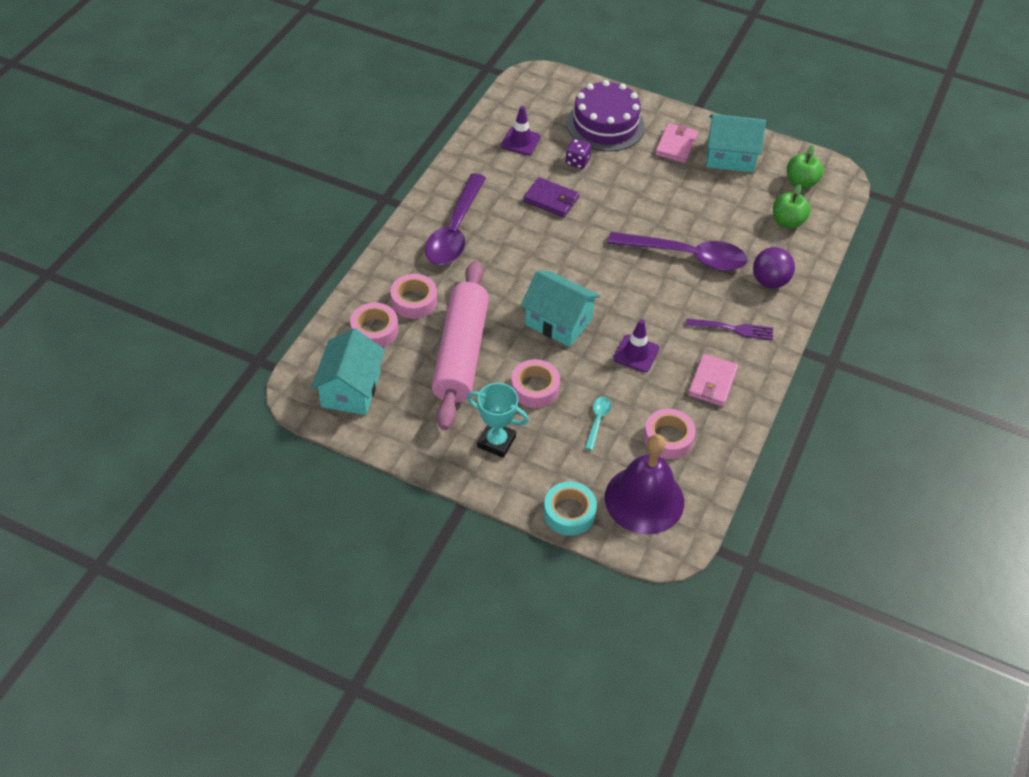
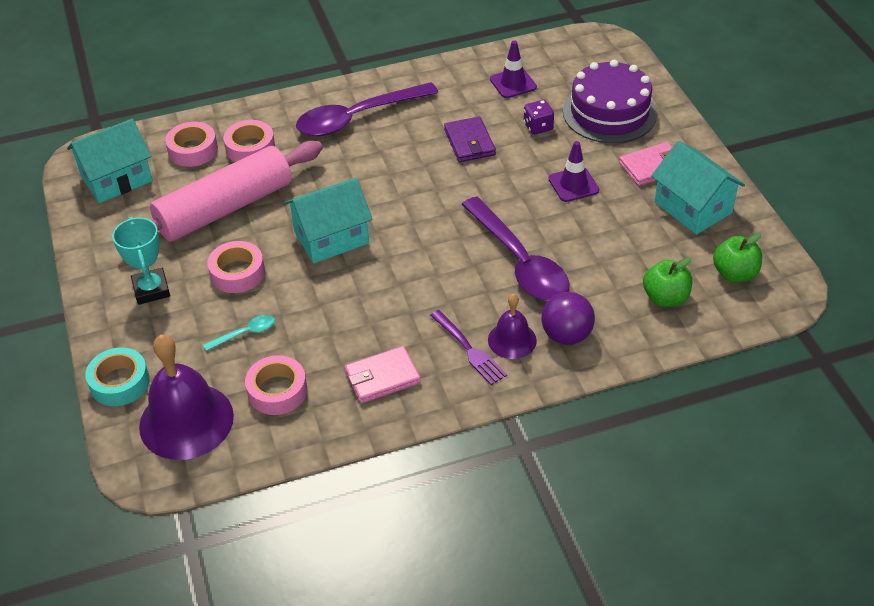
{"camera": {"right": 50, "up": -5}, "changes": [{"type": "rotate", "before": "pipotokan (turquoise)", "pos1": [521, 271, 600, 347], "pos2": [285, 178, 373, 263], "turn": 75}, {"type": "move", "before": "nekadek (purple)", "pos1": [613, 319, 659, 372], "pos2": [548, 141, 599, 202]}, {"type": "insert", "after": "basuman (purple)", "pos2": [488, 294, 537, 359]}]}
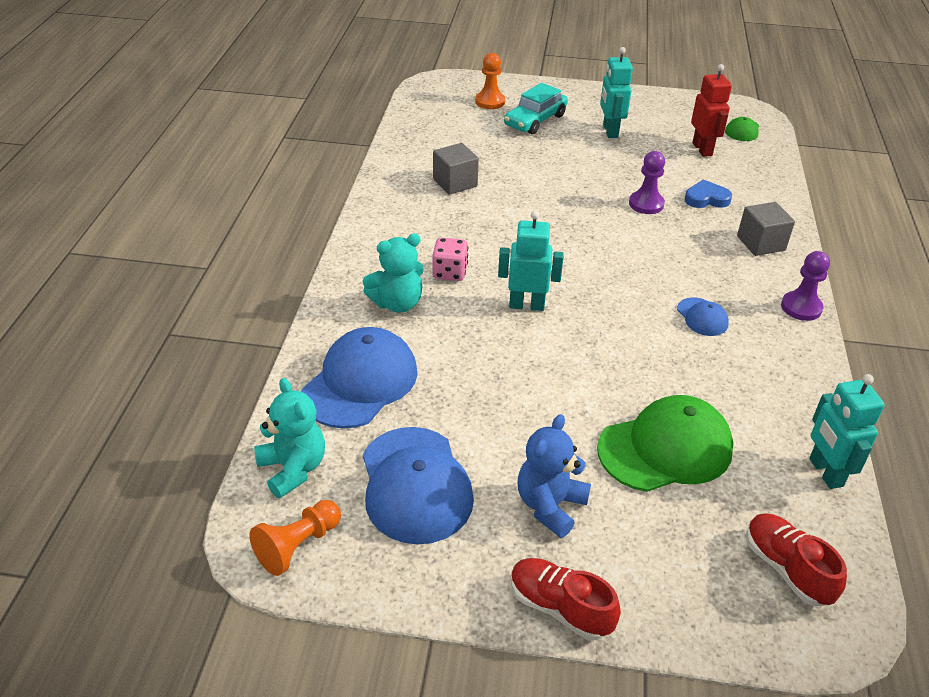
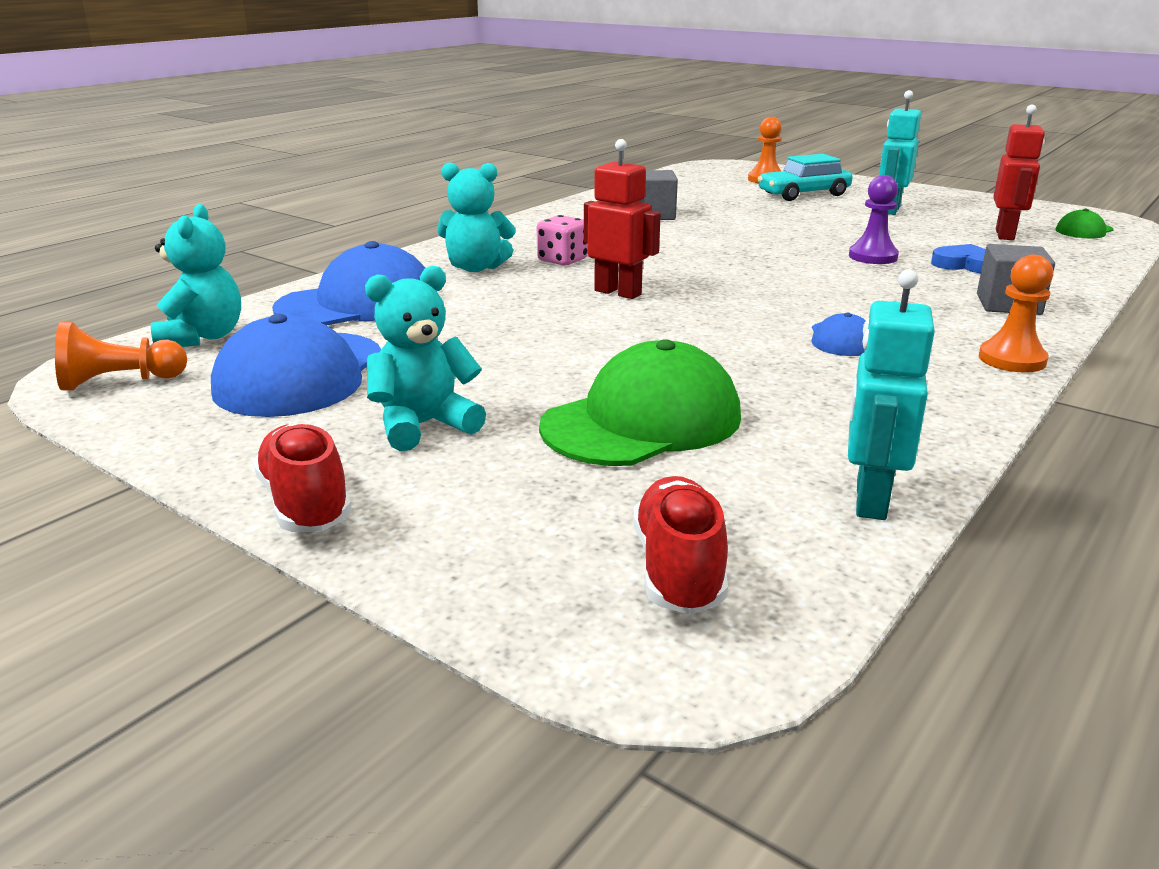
{"camera": {"right": 30, "up": -15}, "changes": [{"type": "recolor", "before": "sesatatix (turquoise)", "after": "sesatatix (red)", "pos1": [498, 210, 564, 311], "pos2": [584, 139, 661, 299]}, {"type": "recolor", "before": "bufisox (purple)", "after": "bufisox (orange)", "pos1": [781, 251, 830, 321], "pos2": [979, 255, 1053, 373]}, {"type": "rotate", "before": "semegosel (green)", "pos1": [597, 395, 733, 492], "pos2": [539, 339, 741, 466], "turn": -45}, {"type": "recolor", "before": "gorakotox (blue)", "after": "gorakotox (turquoise)", "pos1": [517, 414, 591, 538], "pos2": [365, 266, 486, 451]}]}
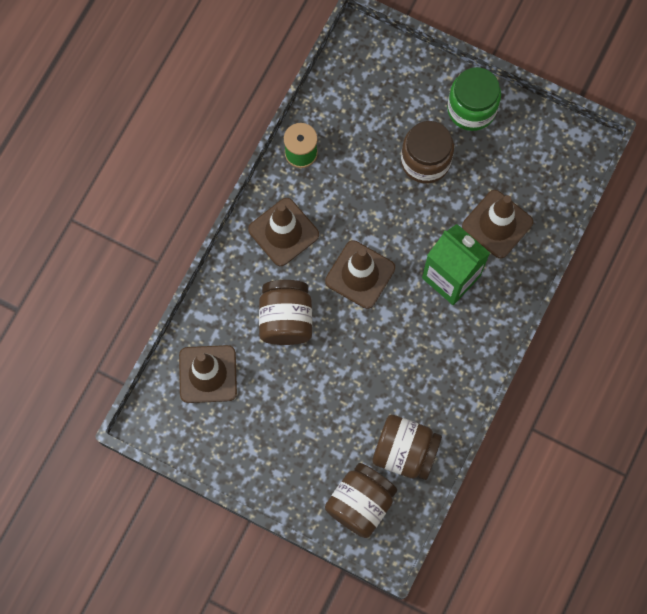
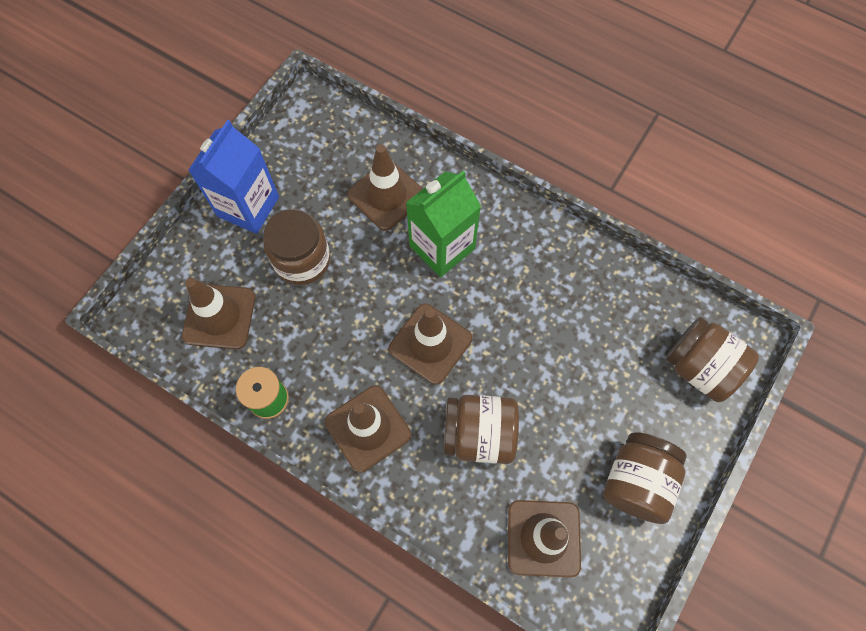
{"camera": {"right": -85, "up": -5}, "changes": [{"type": "replace", "before": "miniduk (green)", "after": "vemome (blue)", "pos1": [447, 67, 501, 131], "pos2": [188, 120, 279, 234]}, {"type": "move", "before": "miniduk (brown)", "pos1": [372, 415, 442, 480], "pos2": [603, 432, 687, 524]}, {"type": "insert", "after": "nekadek (brown)", "pos2": [182, 278, 255, 349]}]}
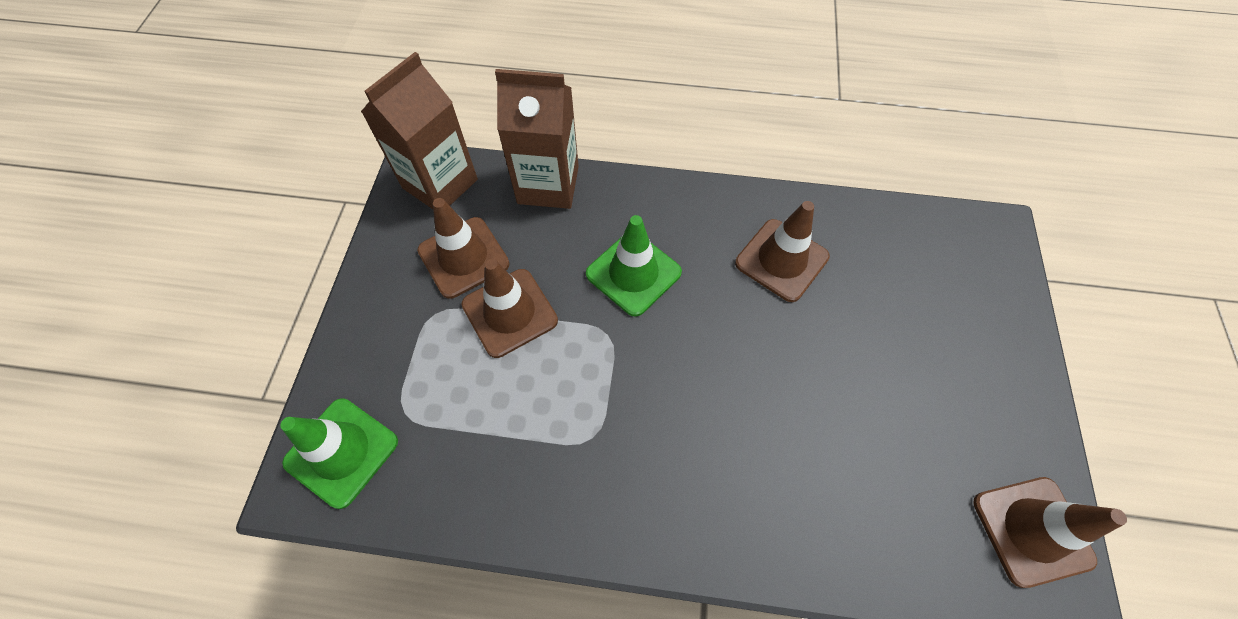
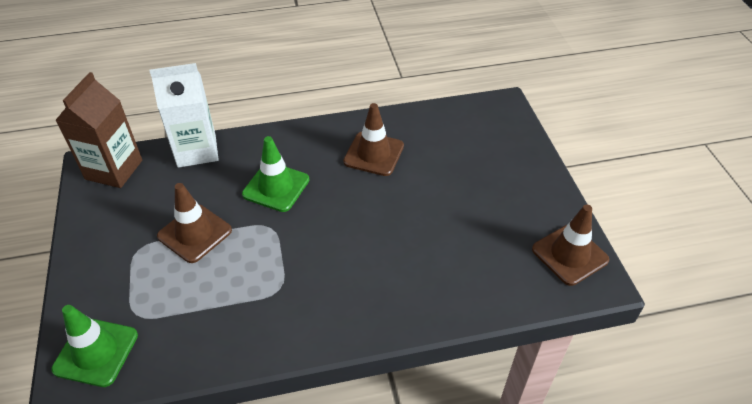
{"camera": {"right": -20, "up": -15}, "changes": [{"type": "recolor", "before": "vemome (brown)", "after": "vemome (white)", "pos1": [495, 69, 579, 209], "pos2": [150, 63, 219, 168]}, {"type": "delete", "before": "nekadek (brown)", "pos1": [417, 198, 509, 299]}]}
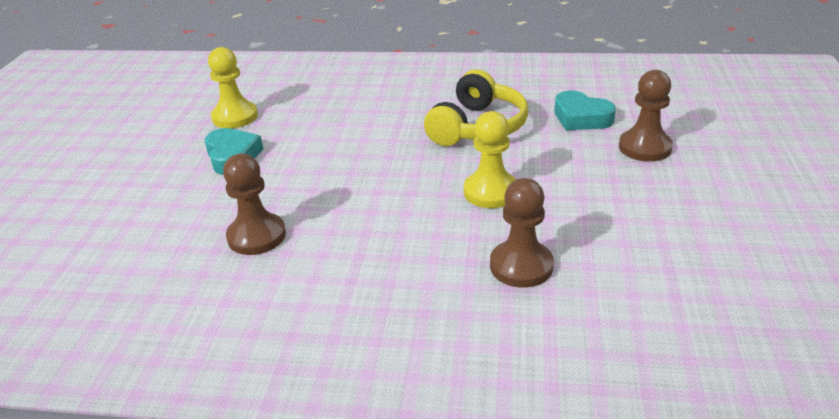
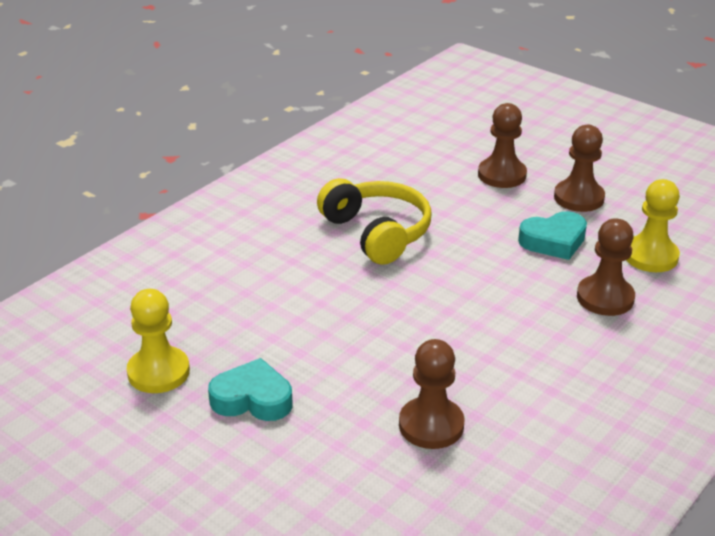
{"camera": {"right": -60, "up": 0}, "changes": [{"type": "move", "before": "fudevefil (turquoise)", "pos1": [555, 90, 616, 130], "pos2": [518, 211, 587, 260]}, {"type": "move", "before": "bufisox (yellow)", "pos1": [464, 111, 516, 208], "pos2": [626, 179, 680, 272]}, {"type": "insert", "after": "bufisox (brown)", "pos2": [554, 125, 605, 212]}]}
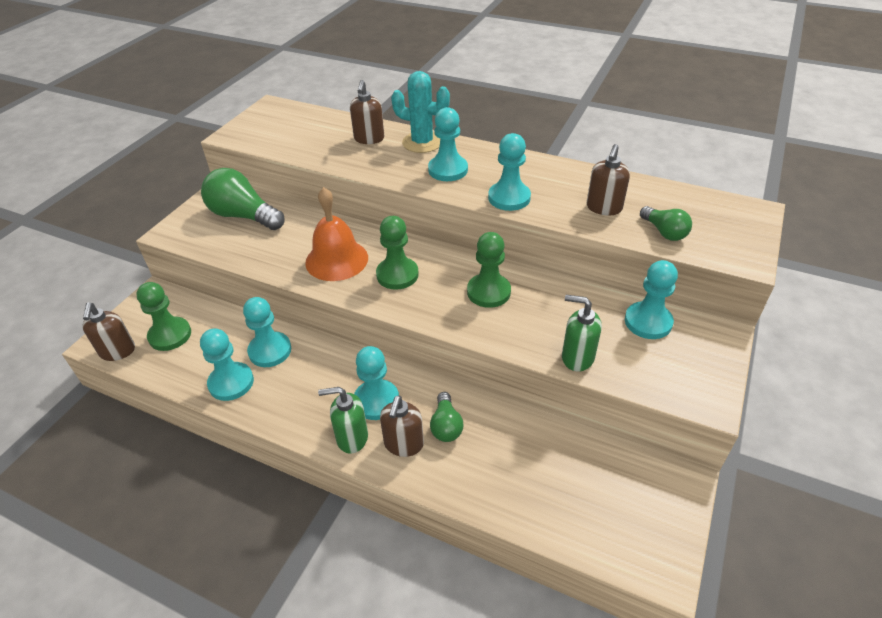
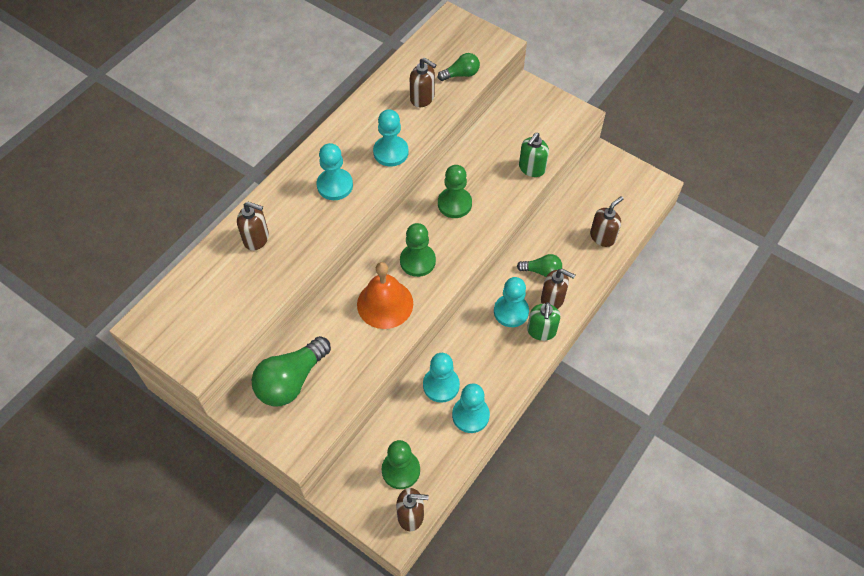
{"camera": {"right": -80, "up": 15}, "changes": [{"type": "delete", "before": "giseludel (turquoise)", "pos1": [391, 71, 450, 153]}, {"type": "delete", "before": "bufisox (turquoise)", "pos1": [625, 260, 678, 339]}, {"type": "insert", "after": "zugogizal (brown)", "pos2": [590, 196, 623, 247]}]}
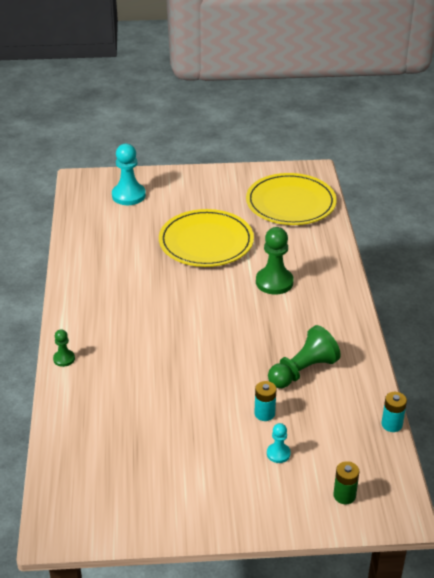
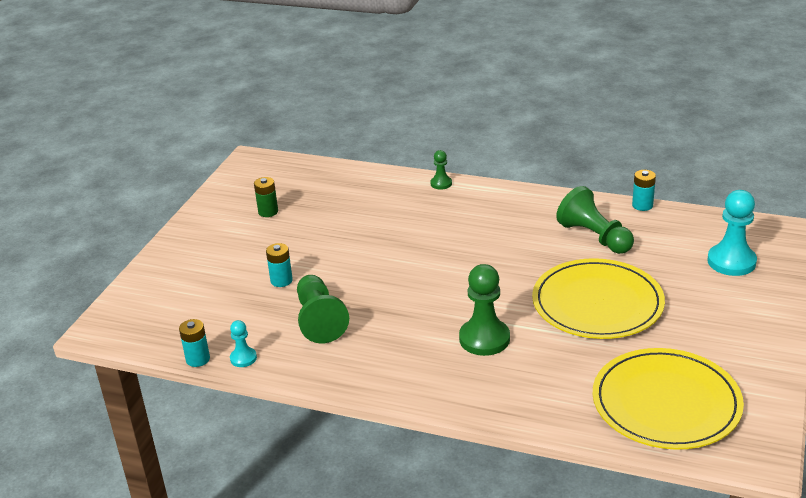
{"camera": {"right": 115, "up": -5}, "changes": [{"type": "move", "before": "bufisox (turquoise)", "pos1": [267, 423, 291, 463], "pos2": [230, 320, 257, 367]}, {"type": "move", "before": "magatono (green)", "pos1": [333, 461, 359, 504], "pos2": [254, 177, 278, 217]}, {"type": "insert", "after": "magatono (turquoise)", "pos2": [632, 170, 656, 211]}, {"type": "insert", "after": "bufisox (green)", "pos2": [556, 186, 634, 254]}]}
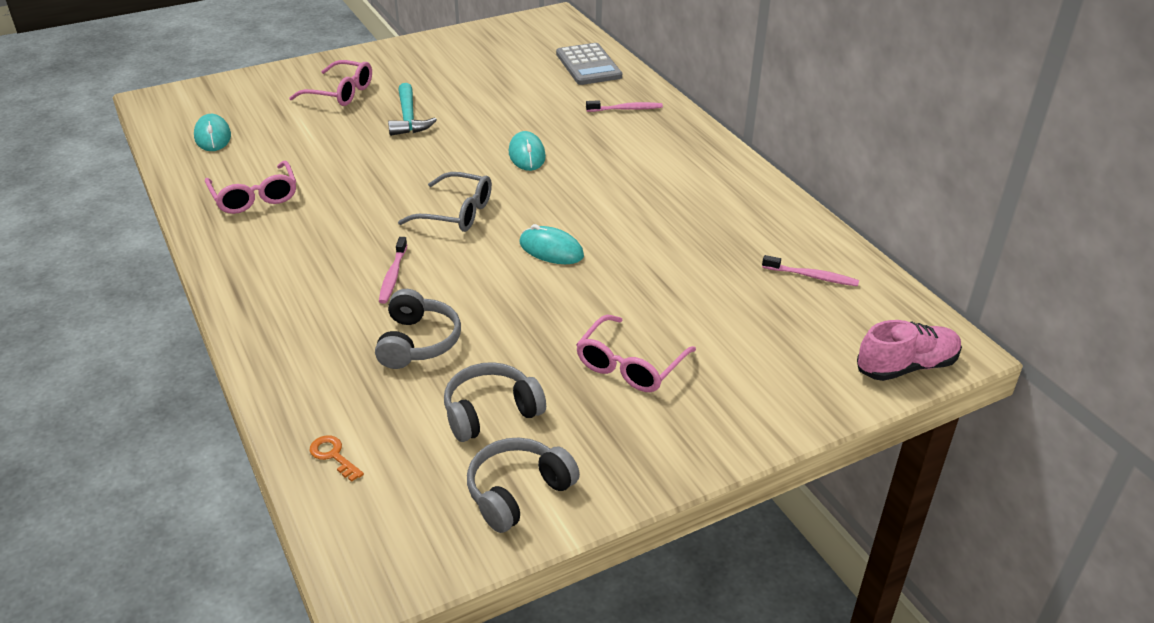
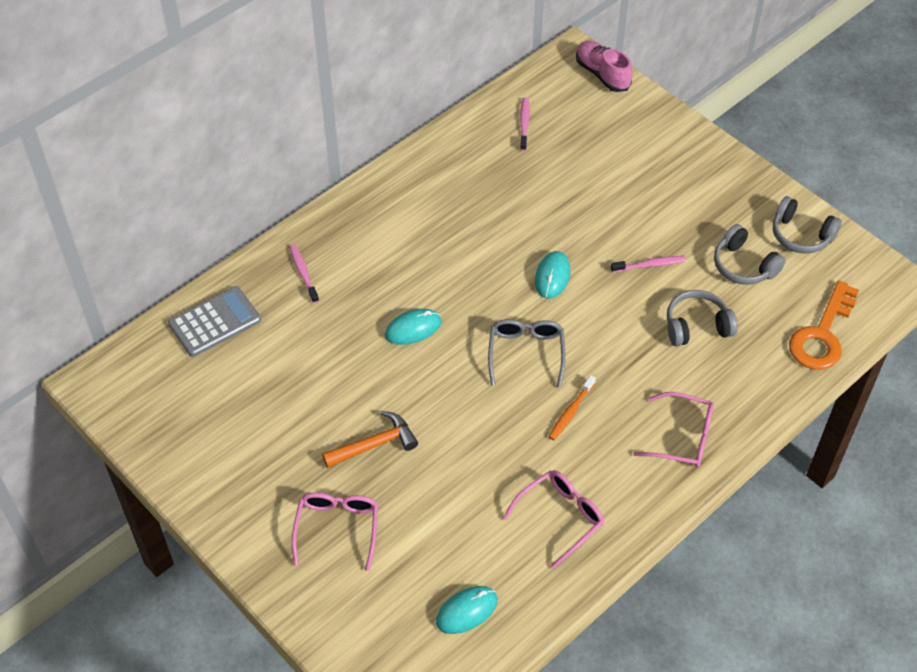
{"camera": {"right": -105, "up": 15}, "changes": [{"type": "recolor", "before": "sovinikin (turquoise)", "after": "sovinikin (orange)", "pos1": [388, 83, 437, 136], "pos2": [322, 411, 418, 468]}, {"type": "move", "before": "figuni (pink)", "pos1": [379, 237, 407, 304], "pos2": [611, 256, 686, 273]}, {"type": "move", "before": "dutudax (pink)", "pos1": [576, 315, 696, 392], "pos2": [633, 392, 714, 467]}, {"type": "resize", "before": "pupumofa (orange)", "pos1": [310, 435, 364, 482], "pos2": [789, 281, 859, 370], "scale": 2.4}, {"type": "insert", "after": "figuni (orange)", "pos2": [549, 375, 596, 440]}]}
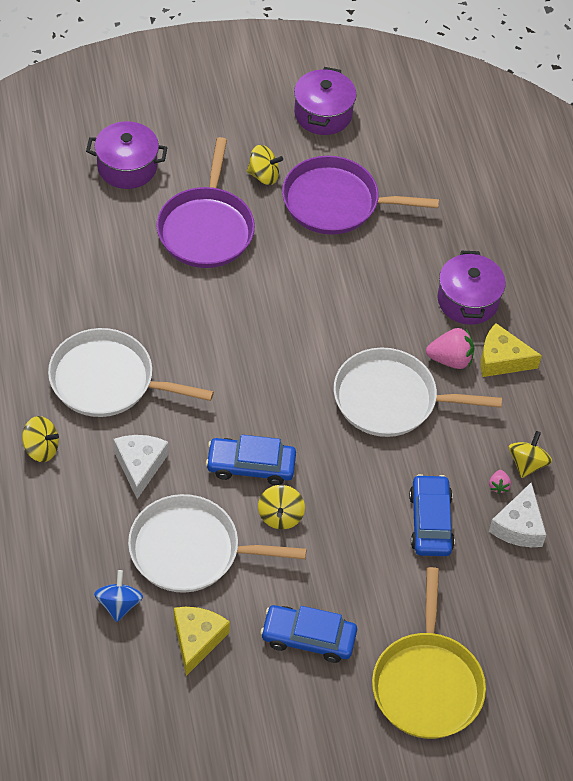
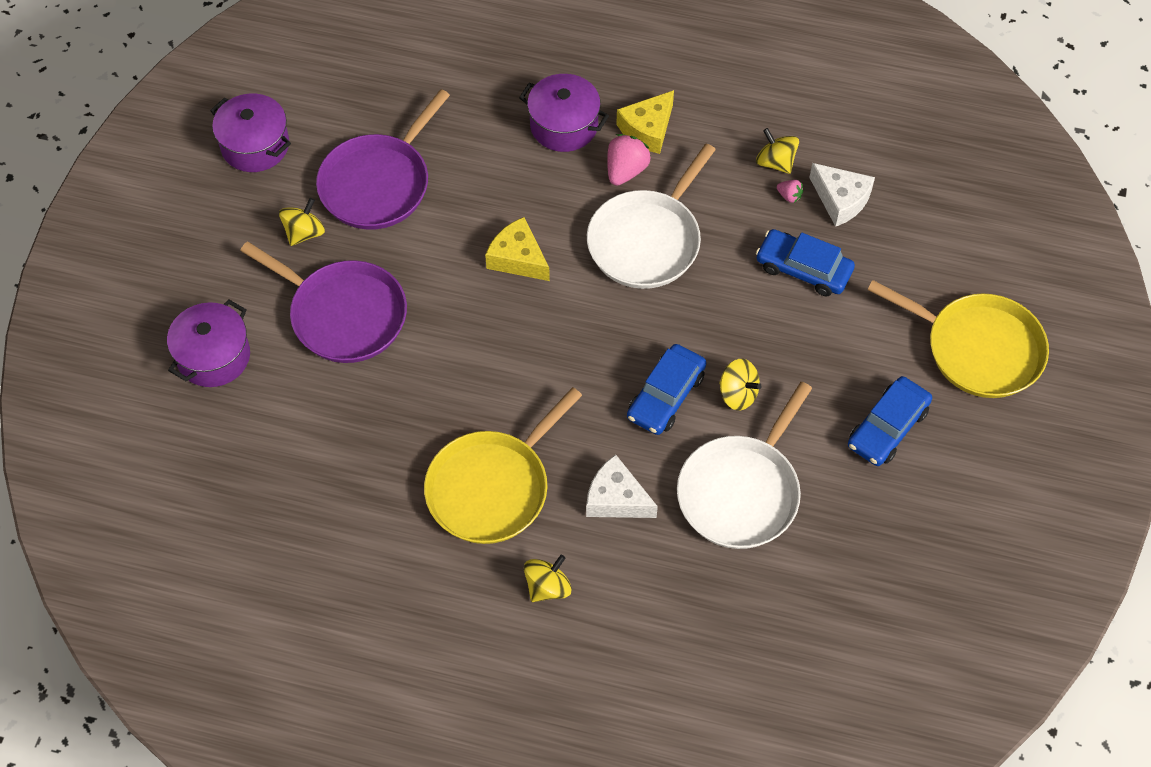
{"camera": {"right": -60, "up": 5}, "changes": [{"type": "recolor", "before": "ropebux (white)", "after": "ropebux (yellow)", "pos1": [48, 328, 214, 417], "pos2": [424, 387, 582, 544]}, {"type": "delete", "before": "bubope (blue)", "pos1": [94, 570, 143, 622]}, {"type": "move", "before": "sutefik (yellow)", "pos1": [174, 607, 230, 676], "pos2": [485, 217, 550, 281]}]}
